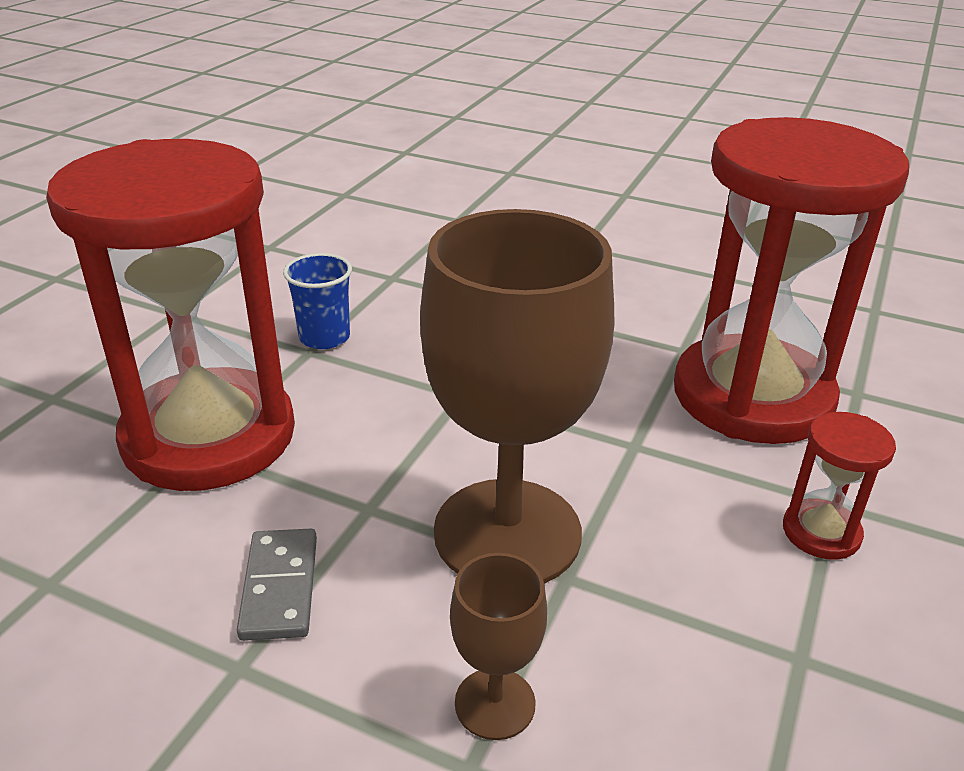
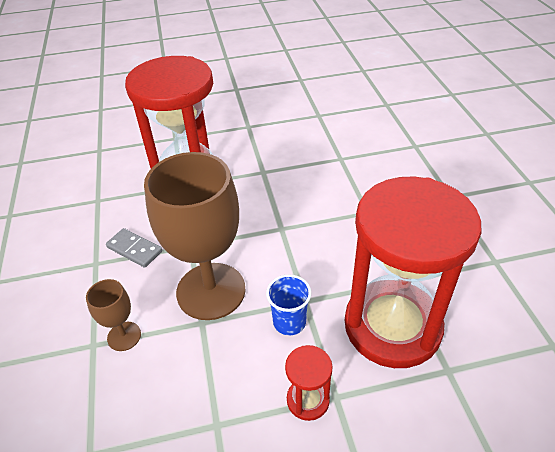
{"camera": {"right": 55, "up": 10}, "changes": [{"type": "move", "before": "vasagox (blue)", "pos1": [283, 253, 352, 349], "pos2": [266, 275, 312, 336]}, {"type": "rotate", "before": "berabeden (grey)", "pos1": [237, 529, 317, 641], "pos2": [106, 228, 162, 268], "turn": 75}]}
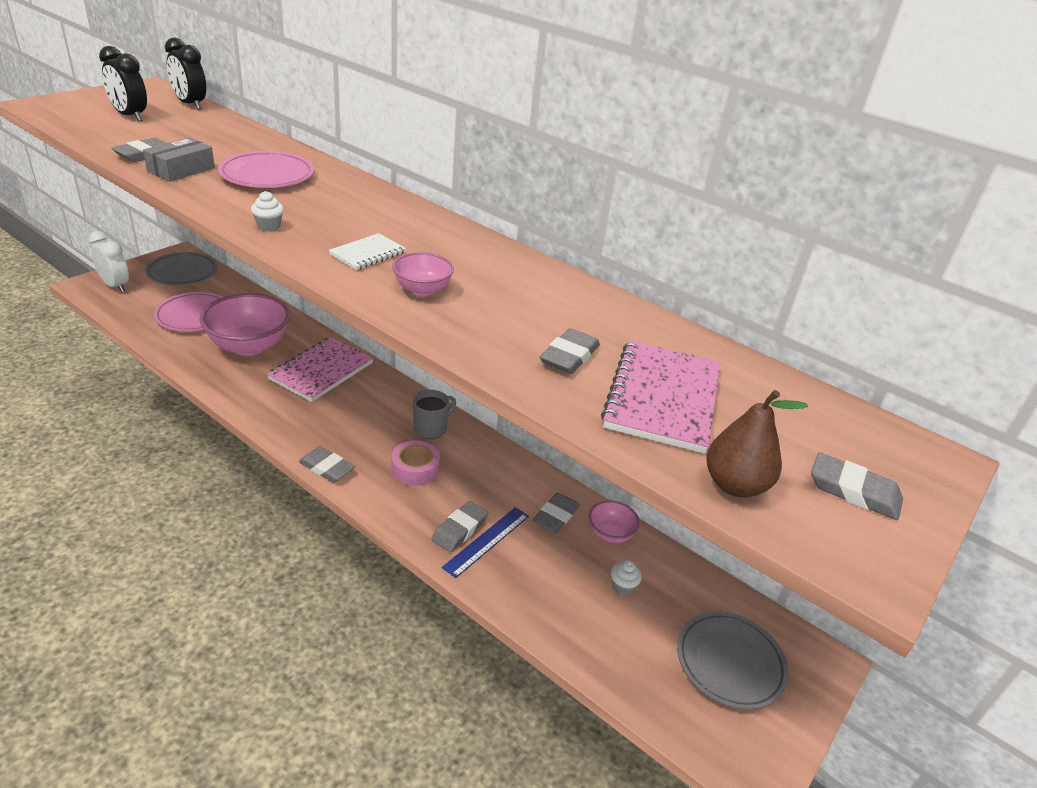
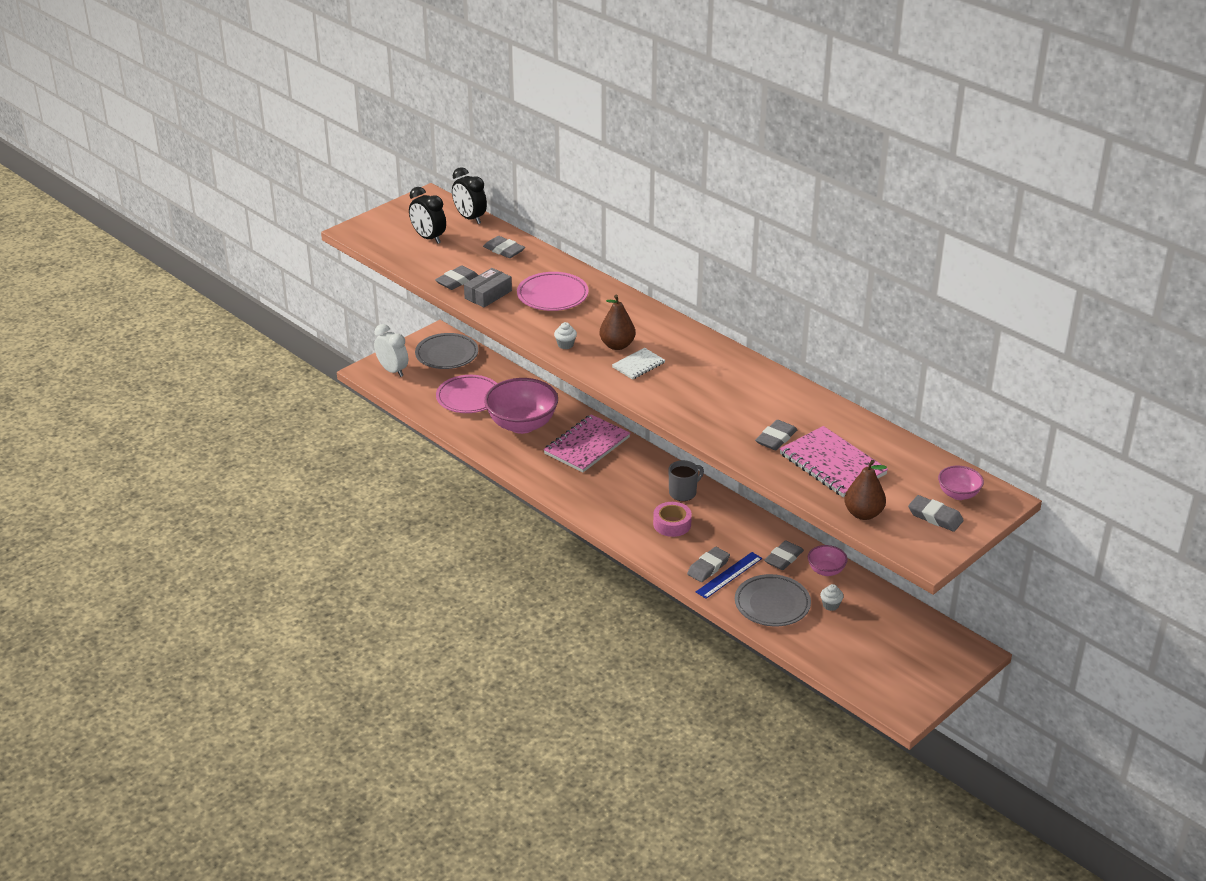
{"camera": {"right": 10, "up": 0}, "changes": [{"type": "move", "before": "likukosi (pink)", "pos1": [392, 252, 454, 296], "pos2": [938, 466, 984, 500]}, {"type": "rotate", "before": "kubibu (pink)", "pos1": [601, 340, 720, 454], "pos2": [779, 426, 888, 497], "turn": -60}, {"type": "move", "before": "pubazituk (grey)", "pos1": [299, 446, 355, 483], "pos2": [483, 236, 525, 258]}, {"type": "move", "before": "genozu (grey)", "pos1": [677, 611, 789, 710], "pos2": [735, 574, 811, 626]}, {"type": "insert", "after": "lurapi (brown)", "pos2": [600, 295, 635, 350]}]}
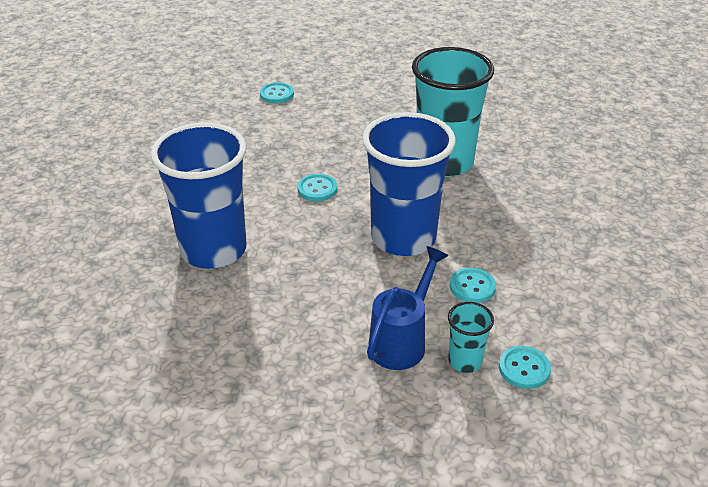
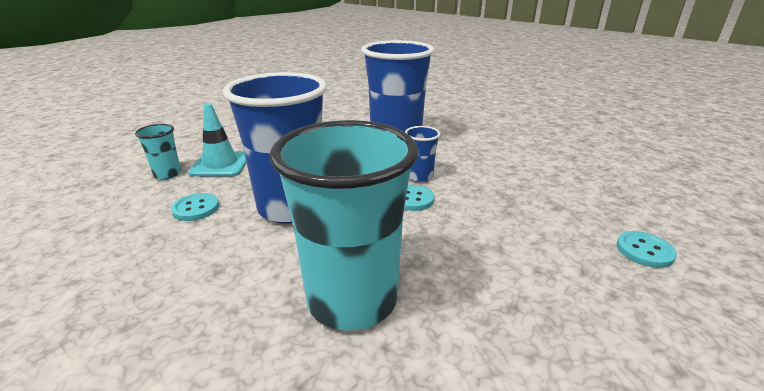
{"camera": {"right": 130, "up": -10}, "changes": [{"type": "replace", "before": "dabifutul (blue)", "after": "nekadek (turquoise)", "pos1": [367, 246, 448, 370], "pos2": [188, 104, 246, 177]}, {"type": "delete", "before": "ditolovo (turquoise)", "pos1": [499, 346, 551, 389]}, {"type": "insert", "after": "vasagox (blue)", "pos2": [405, 126, 440, 182]}]}
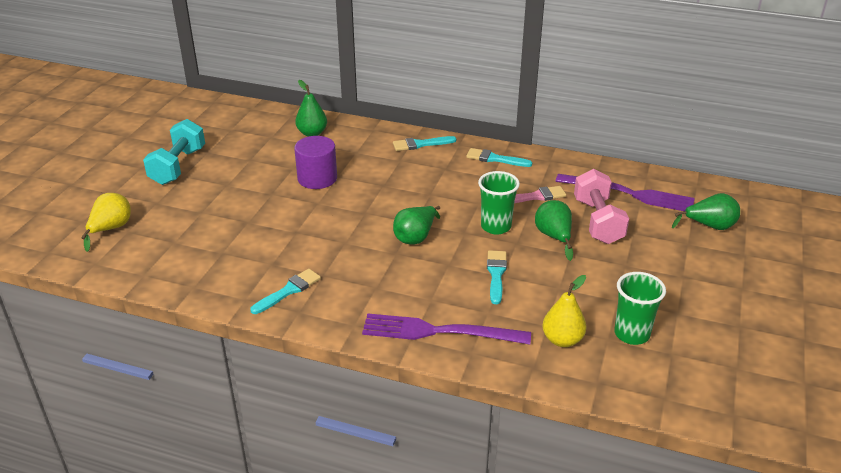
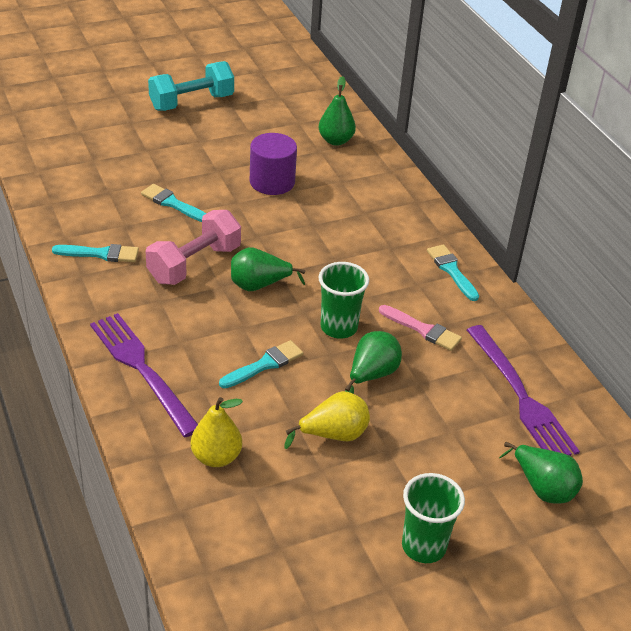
{"camera": {"right": 45, "up": 5}, "changes": [{"type": "move", "before": "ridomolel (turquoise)", "pos1": [393, 136, 457, 151], "pos2": [141, 184, 207, 222]}, {"type": "move", "before": "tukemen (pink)", "pos1": [574, 169, 629, 244], "pos2": [146, 210, 241, 285]}, {"type": "move", "before": "lurapi (yellow)", "pos1": [81, 193, 131, 252], "pos2": [284, 391, 370, 449]}, {"type": "move", "before": "vasagox (green)", "pos1": [614, 272, 666, 345], "pos2": [402, 473, 465, 563]}]}
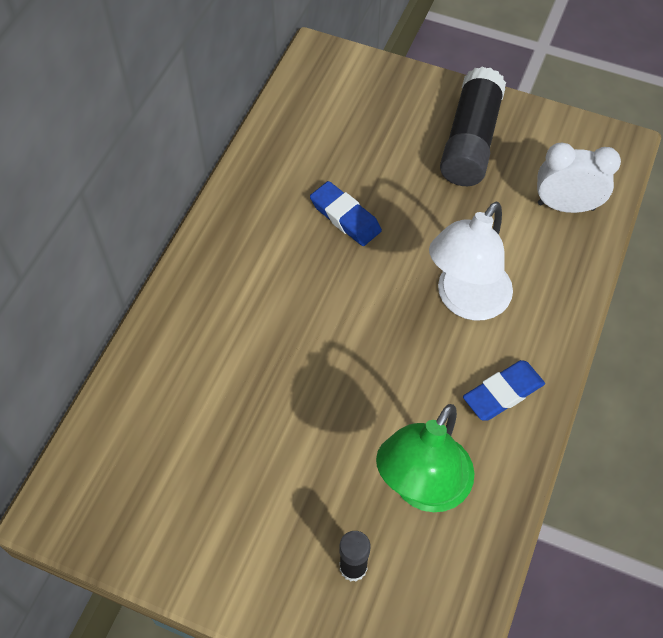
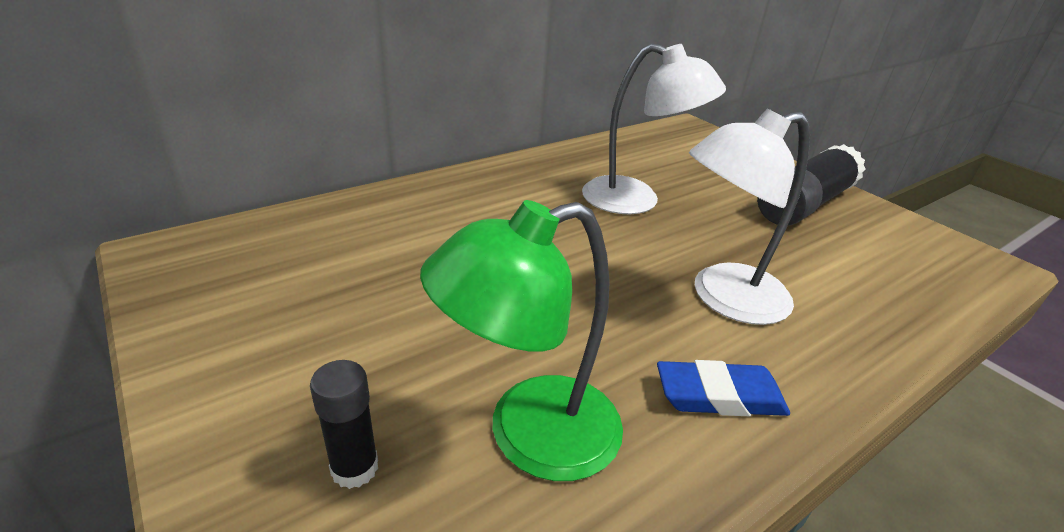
{"camera": {"right": 30, "up": -25}, "changes": [{"type": "delete", "before": "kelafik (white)", "pos1": [537, 143, 621, 213]}, {"type": "replace", "before": "pubazituk (blue)", "after": "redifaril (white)", "pos1": [310, 181, 382, 246], "pos2": [582, 43, 726, 215]}]}
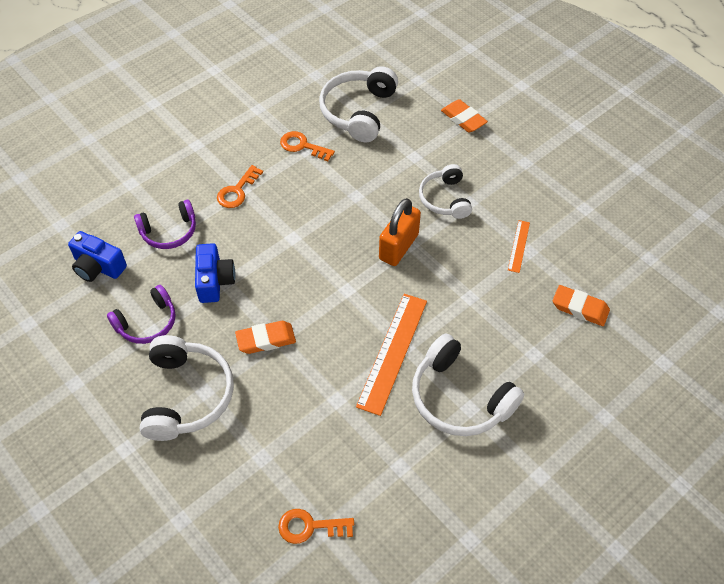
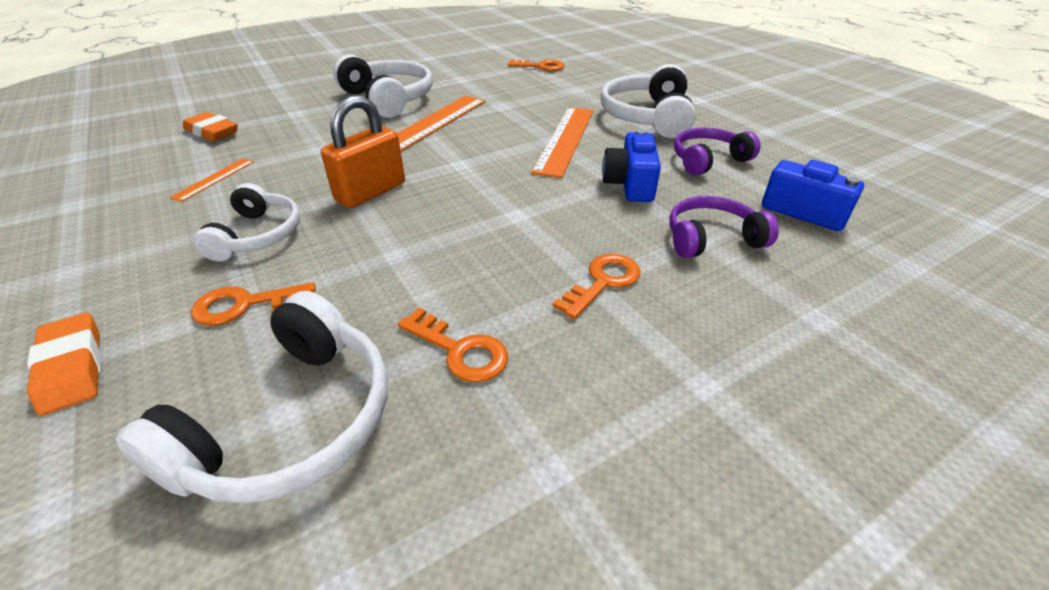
{"camera": {"right": -170, "up": -15}, "changes": [{"type": "replace", "before": "pubazituk (orange)", "after": "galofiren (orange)", "pos1": [235, 321, 296, 354], "pos2": [531, 107, 594, 178]}, {"type": "insert", "after": "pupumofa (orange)", "pos2": [191, 282, 316, 326]}]}
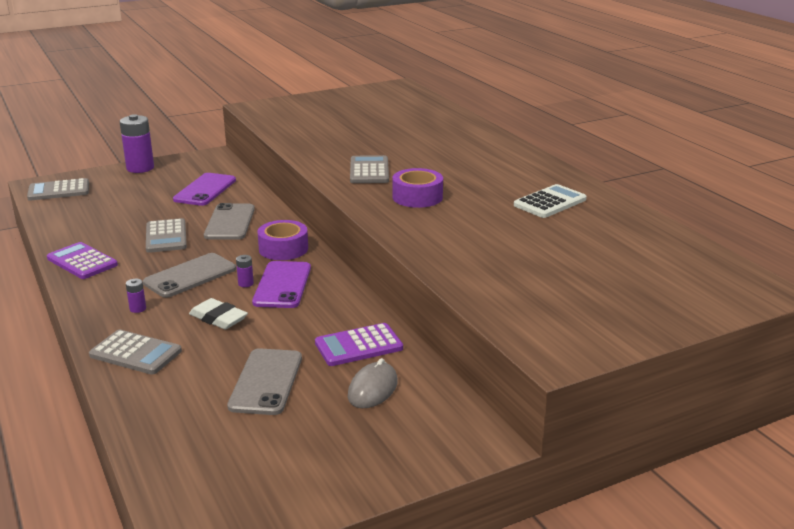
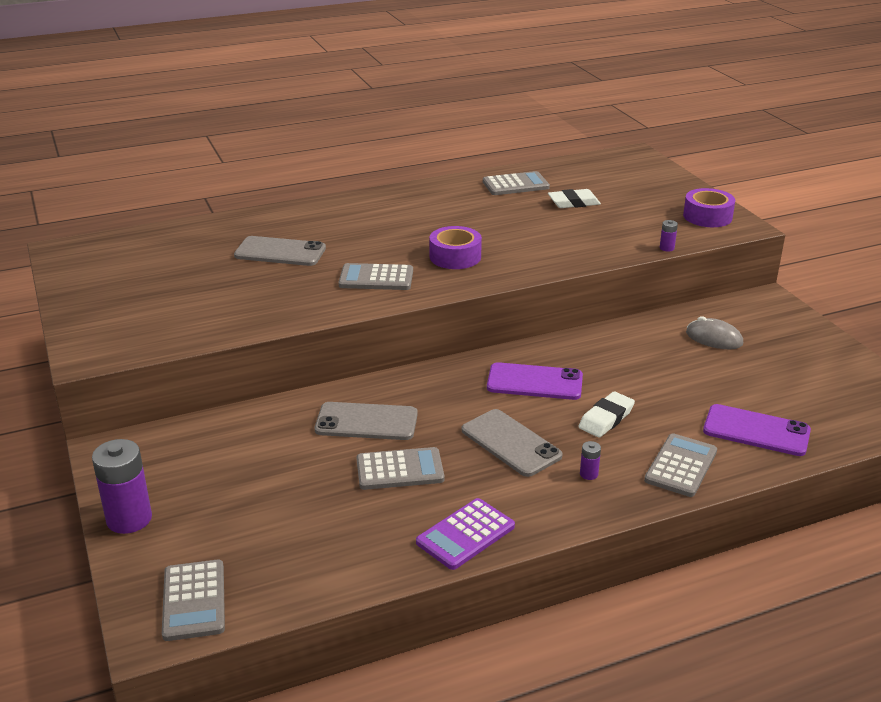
{"camera": {"right": -85, "up": 5}, "changes": [{"type": "move", "before": "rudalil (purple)", "pos1": [173, 173, 236, 206], "pos2": [703, 404, 811, 456]}, {"type": "delete", "before": "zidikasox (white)", "pos1": [514, 184, 587, 218]}, {"type": "move", "before": "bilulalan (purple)", "pos1": [257, 220, 308, 260], "pos2": [683, 188, 735, 227]}, {"type": "move", "before": "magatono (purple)", "pos1": [236, 255, 254, 287], "pos2": [660, 220, 678, 252]}, {"type": "delete", "before": "zidikasox (purple)", "pos1": [315, 323, 403, 366]}, {"type": "move", "before": "rudalil (grey)", "pos1": [227, 348, 302, 415], "pos2": [234, 236, 326, 266]}, {"type": "insert", "after": "zidikasox (grey)", "pos2": [483, 171, 550, 195]}, {"type": "insert", "after": "pubazituk (white)", "pos2": [548, 189, 601, 208]}]}
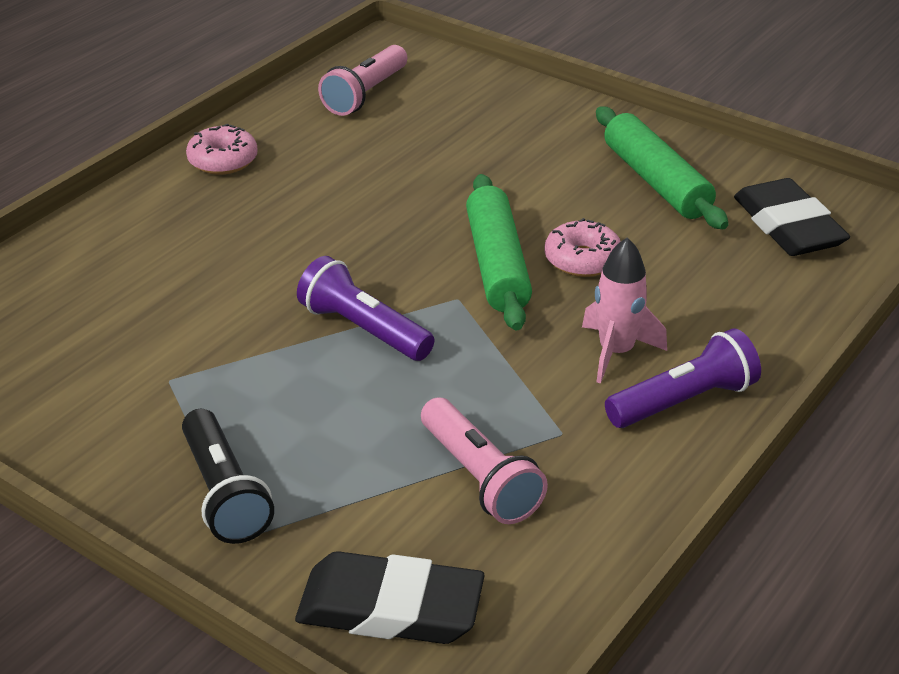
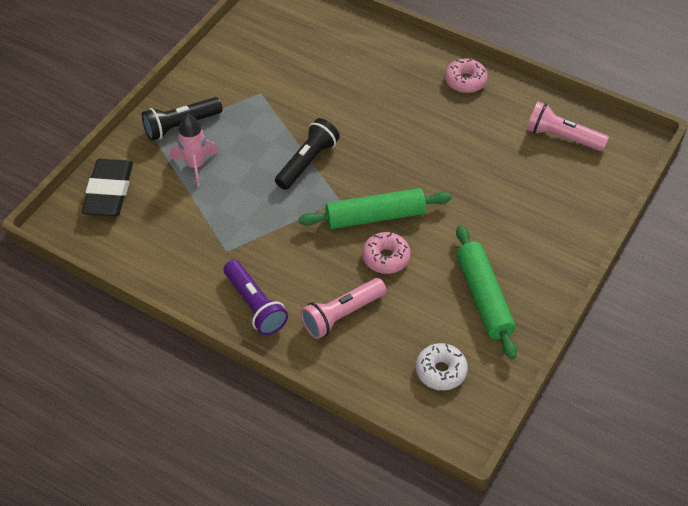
{"camera": {"right": 85, "up": 15}, "changes": [{"type": "rotate", "before": "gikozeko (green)", "pos1": [596, 107, 729, 229], "pos2": [456, 225, 517, 359], "turn": -75}, {"type": "replace", "before": "pubazituk (black)", "after": "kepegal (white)", "pos1": [734, 178, 850, 256], "pos2": [416, 343, 468, 391]}, {"type": "move", "before": "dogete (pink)", "pos1": [582, 237, 667, 384], "pos2": [170, 114, 219, 187]}, {"type": "recolor", "before": "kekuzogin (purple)", "after": "kekuzogin (black)", "pos1": [297, 256, 435, 361], "pos2": [275, 118, 340, 190]}, {"type": "move", "before": "kekuzogin (pink)", "pos1": [421, 398, 548, 524], "pos2": [300, 278, 386, 339]}]}
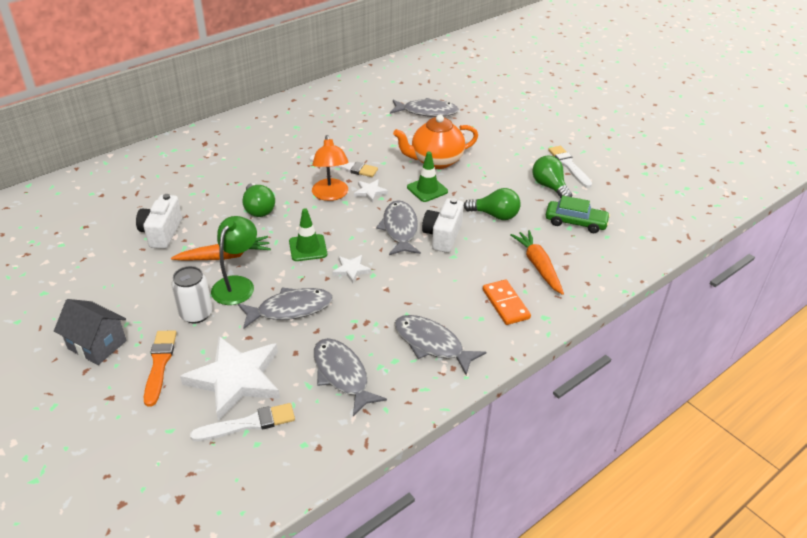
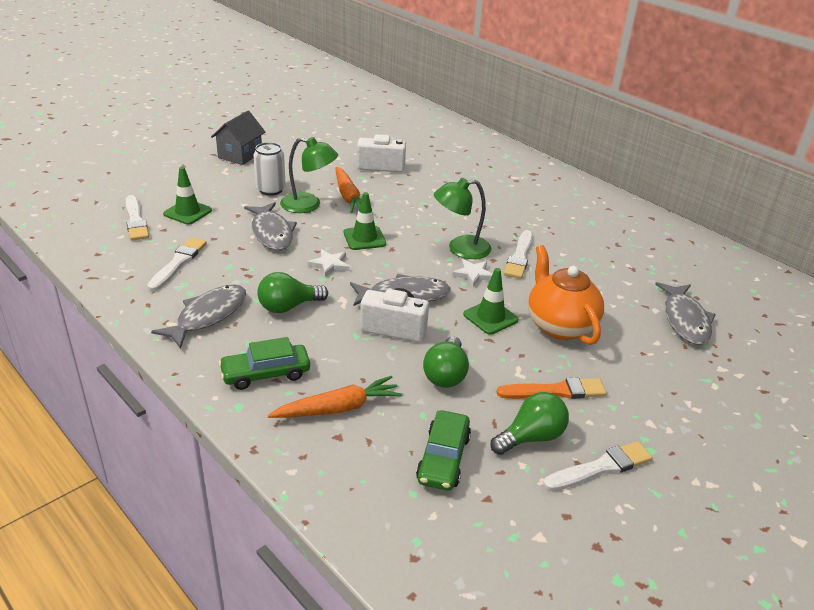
{"camera": {"right": 85, "up": -5}, "changes": [{"type": "recolor", "before": "redifaril (orange)", "after": "redifaril (green)", "pos1": [312, 135, 348, 201], "pos2": [434, 178, 491, 259]}, {"type": "move", "before": "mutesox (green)", "pos1": [242, 183, 275, 217], "pos2": [257, 272, 328, 313]}, {"type": "replace", "before": "berabeden (orange)", "after": "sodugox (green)", "pos1": [483, 280, 531, 325], "pos2": [219, 337, 310, 390]}, {"type": "move", "before": "ridomolel (orange)", "pos1": [144, 330, 177, 407], "pos2": [497, 377, 607, 399]}, {"type": "replace", "before": "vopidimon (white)", "after": "nekadek (green)", "pos1": [180, 336, 280, 421], "pos2": [163, 167, 212, 225]}, {"type": "replace", "before": "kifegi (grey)", "after": "ridomolel (white)", "pos1": [314, 338, 387, 416], "pos2": [147, 237, 207, 291]}]}
